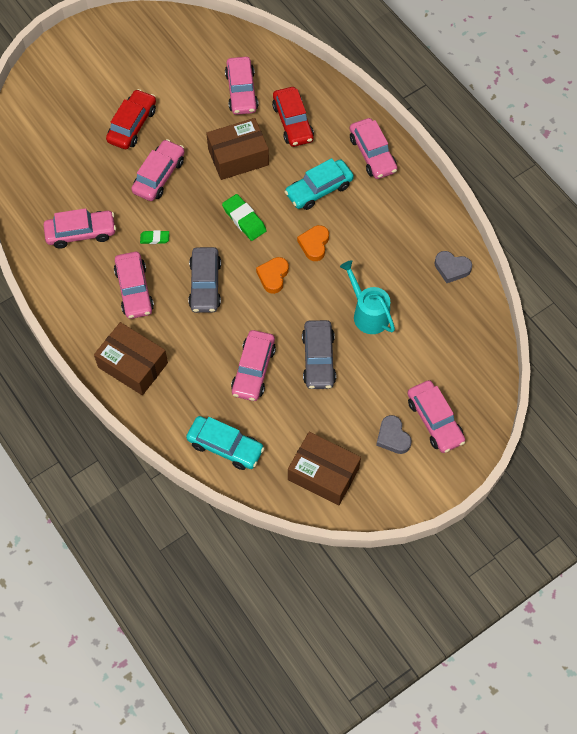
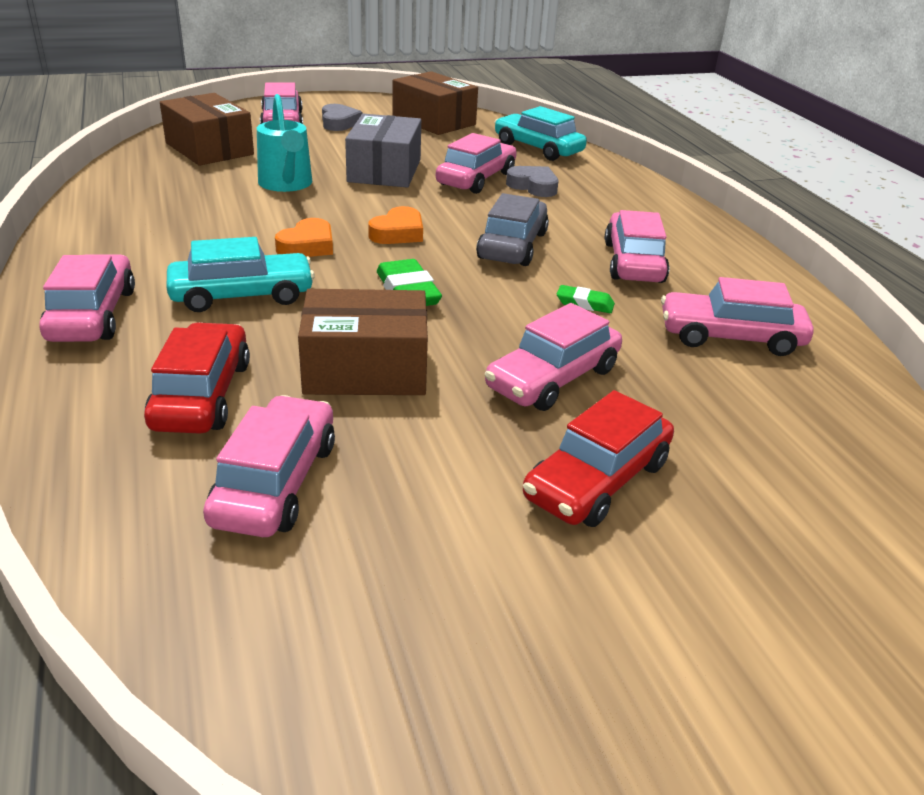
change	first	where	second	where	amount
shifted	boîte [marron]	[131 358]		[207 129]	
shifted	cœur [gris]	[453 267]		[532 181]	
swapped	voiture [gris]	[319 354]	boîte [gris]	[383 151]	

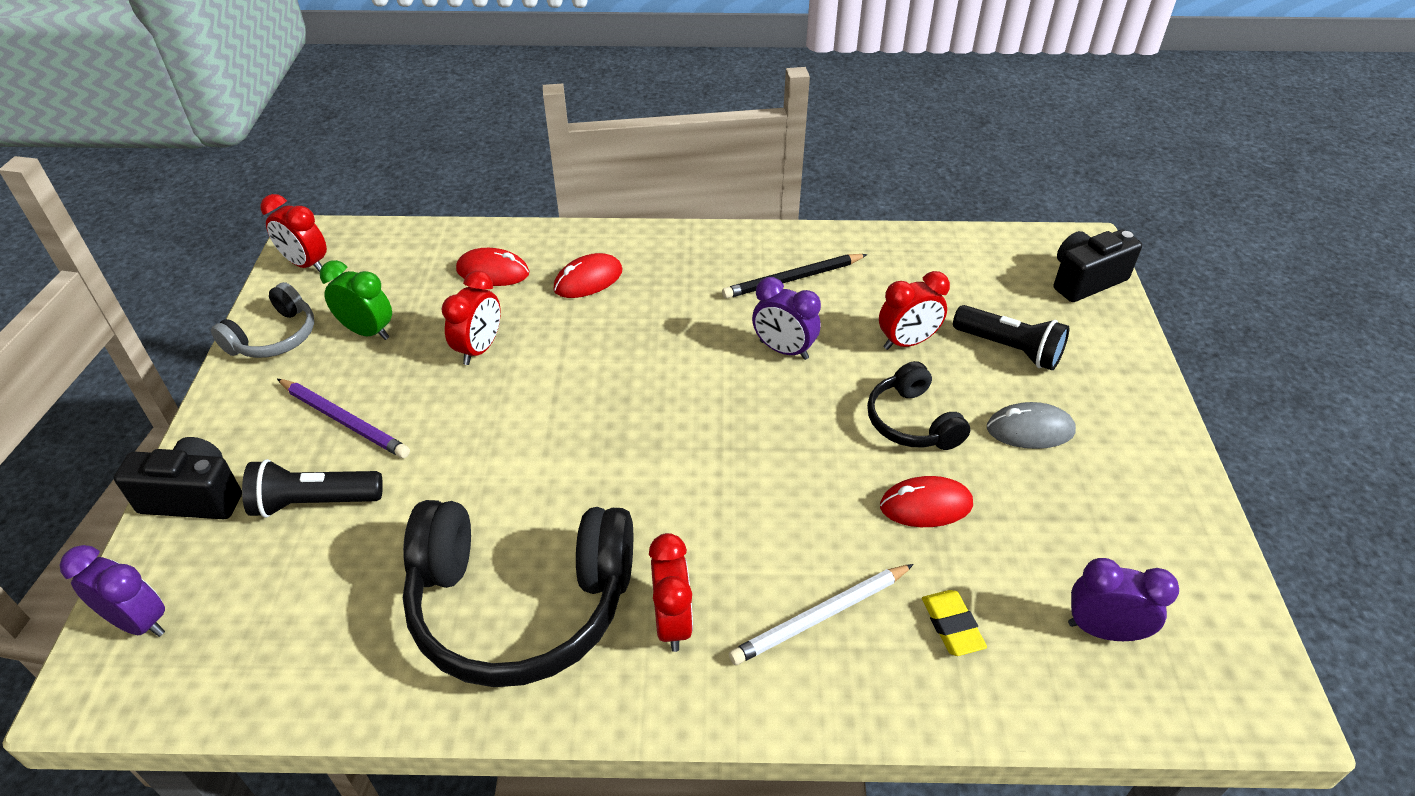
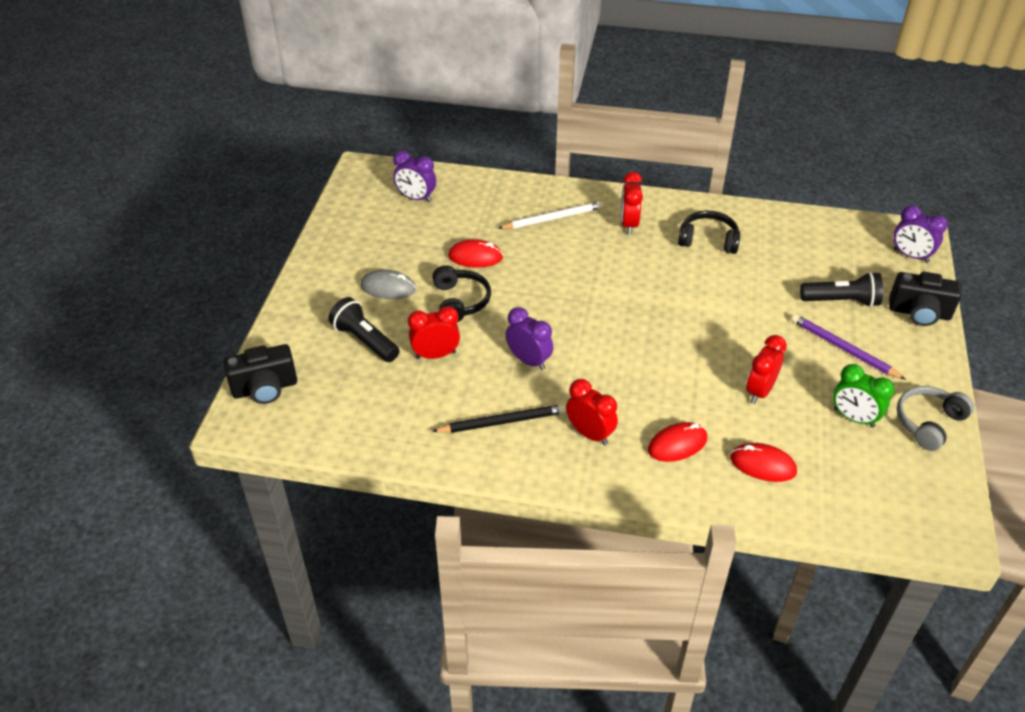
change	first	where	second	where	amount
gone	gomme [jaune]	[954 623]			
shifted	réveil [rouge]	[293 233]		[592 412]	
scaled	casque audio [noir]	[518 593]		[709 232]	x0.51

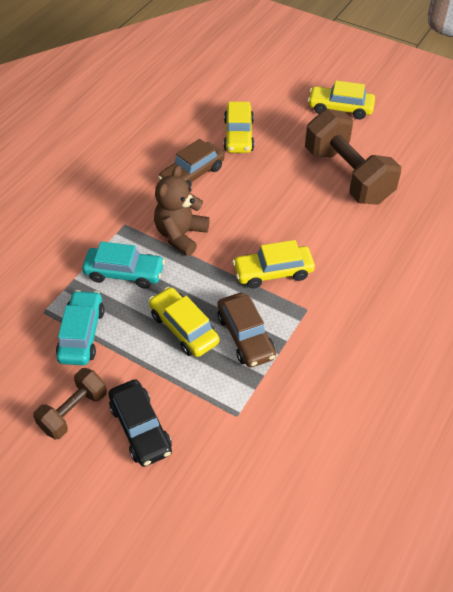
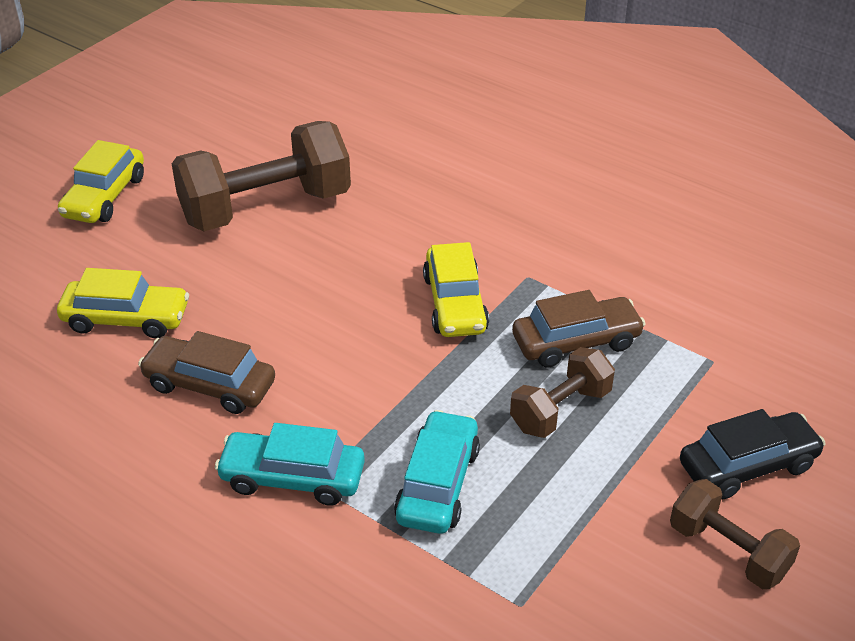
change	first	where	second	where	amount
gone	ours en peluche [marron]	[182 210]			
shifted	voiture [turquoise]	[80 327]		[290 464]	
swapped	voiture [jaune]	[184 322]	haltère [marron]	[562 392]	
rotated	voiture [marron]	[191 163]		[206 372]	150 degrees clockwise

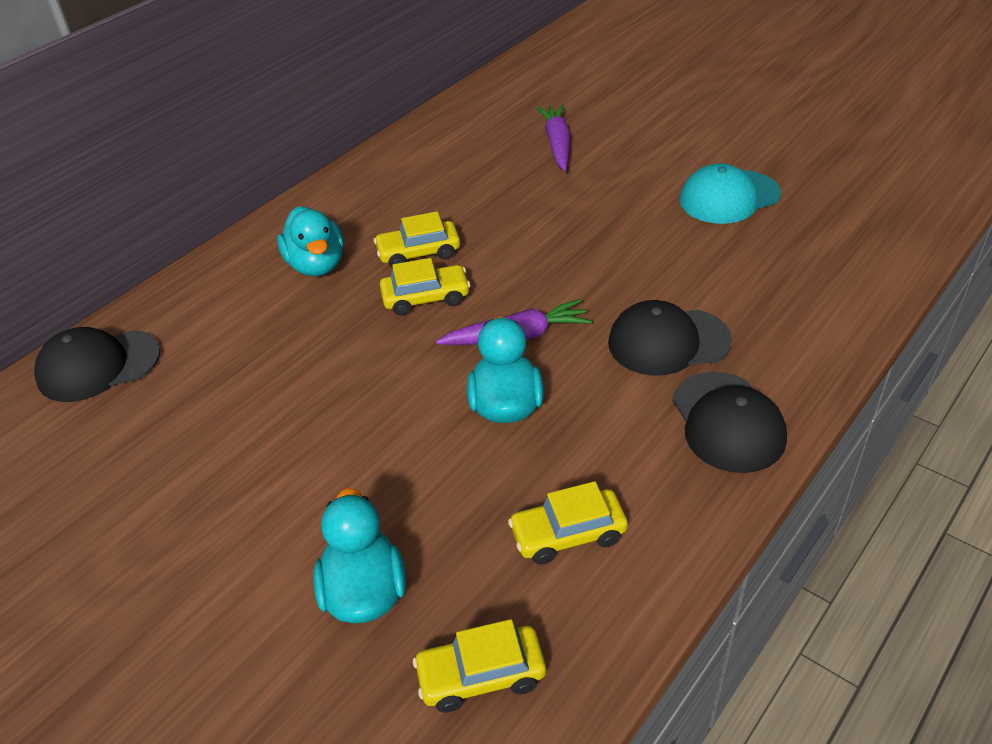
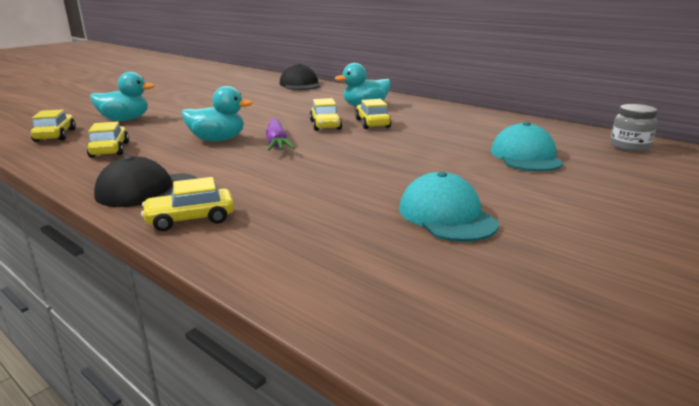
change	first	where	second	where	amount
gone	casquette [noir]	[670 338]			
new			voiture [jaune]	[187 204]	
new			bocal [gris]	[634 128]	
swapped	carotte [violet]	[553 137]	casquette [turquoise]	[527 147]	

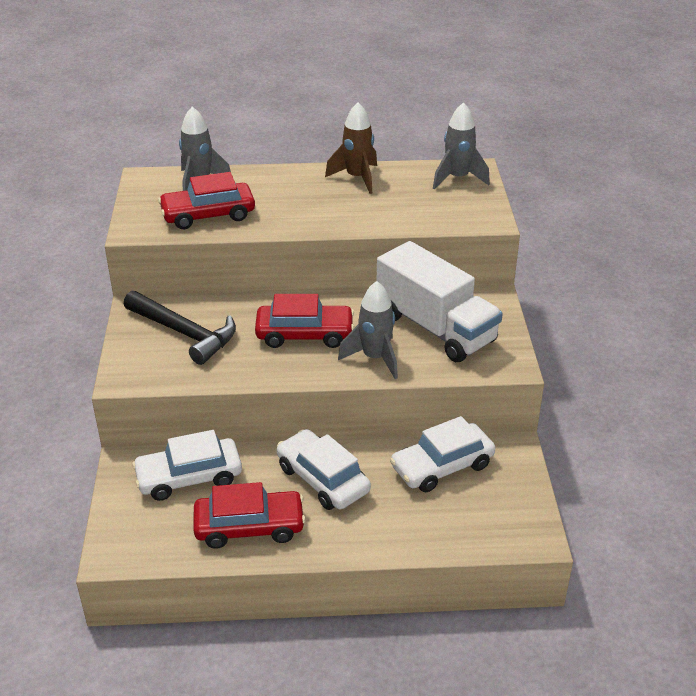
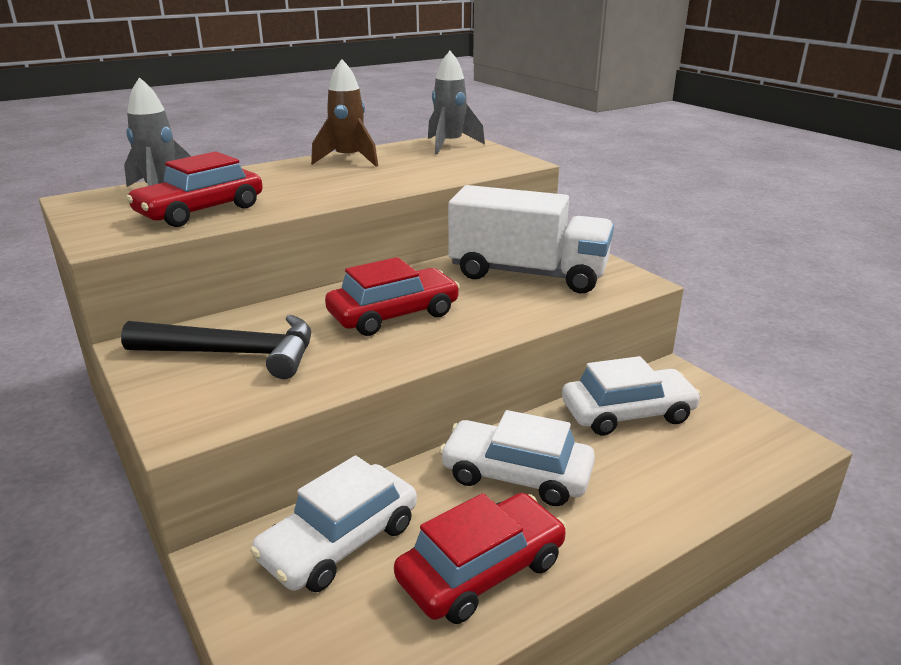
change	first	where	second	where	amount
gone	fusée [gris]	[368 330]			
rotated	voiture [blanc]	[442 454]		[632 395]	135 degrees counterclockwise

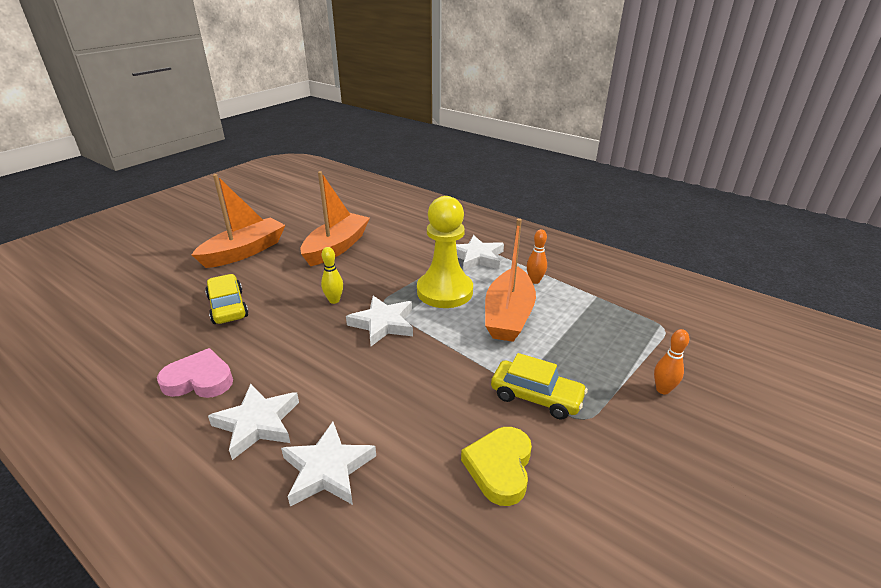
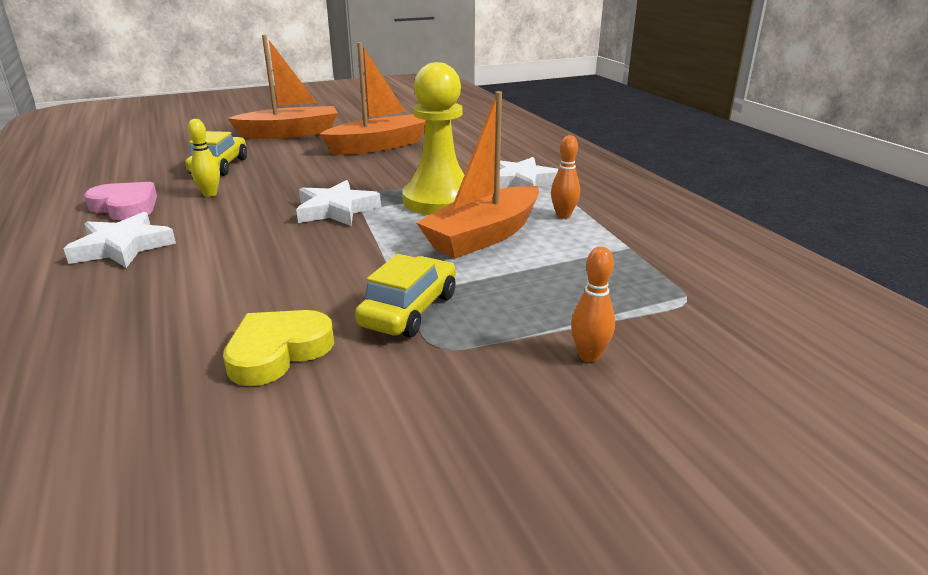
change	first	where	second	where	amount
gone	étoile [blanc]	[328 464]			
shifted	quille [jaune]	[332 275]		[204 158]	
rotated	voiture [jaune]	[539 386]		[405 295]	120 degrees counterclockwise

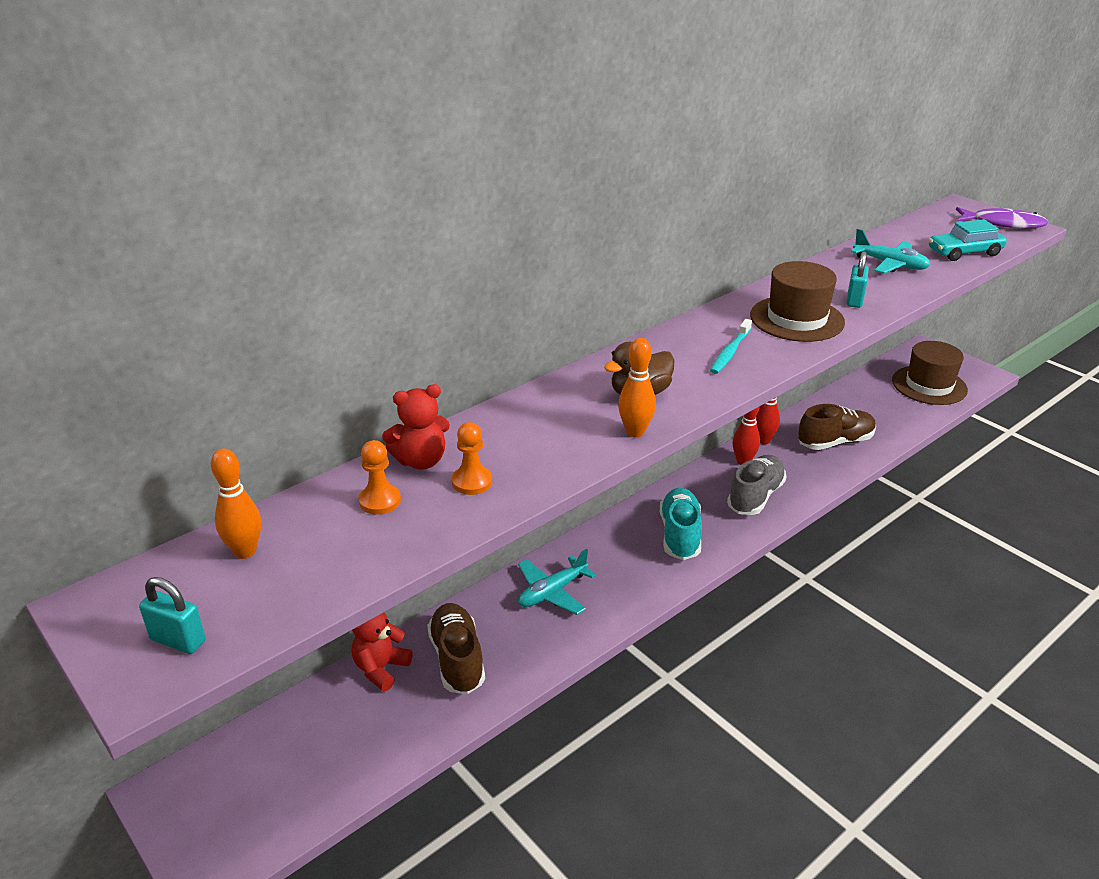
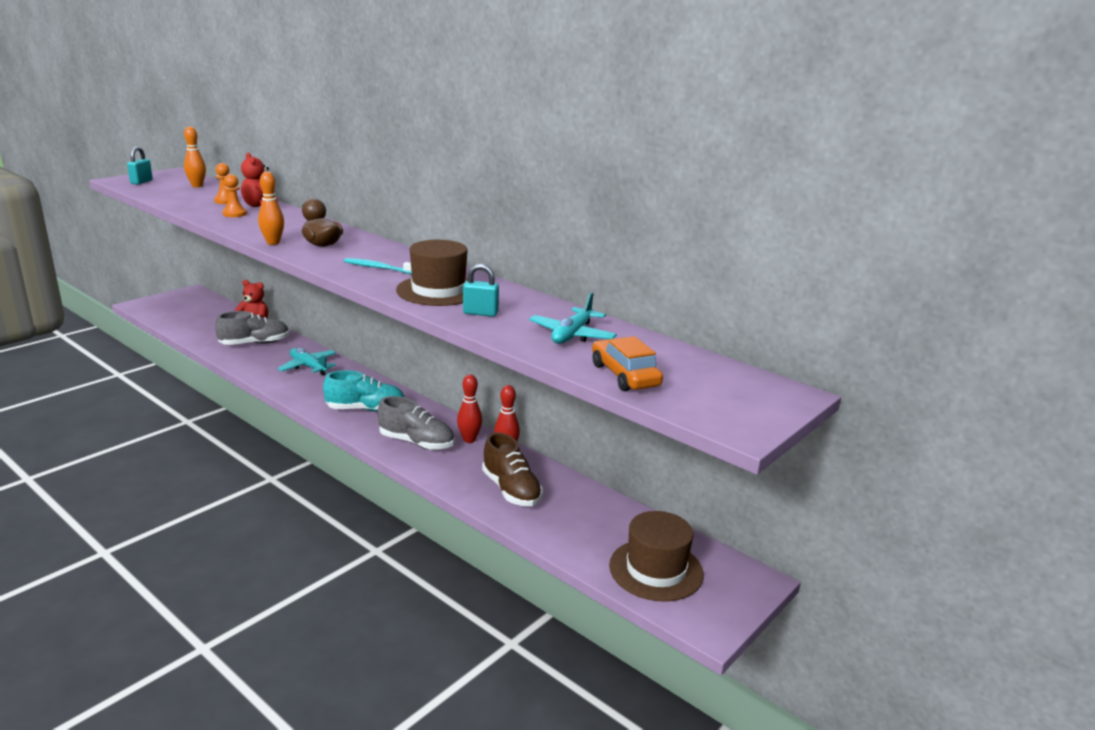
change	first	where	second	where	amount
gone	poisson [violet]	[1002 218]			
repainted	chaussure [marron]	[456 648]	chaussure [gris]	[252 328]	
repainted	voiture [turquoise]	[968 240]	voiture [orange]	[627 363]	

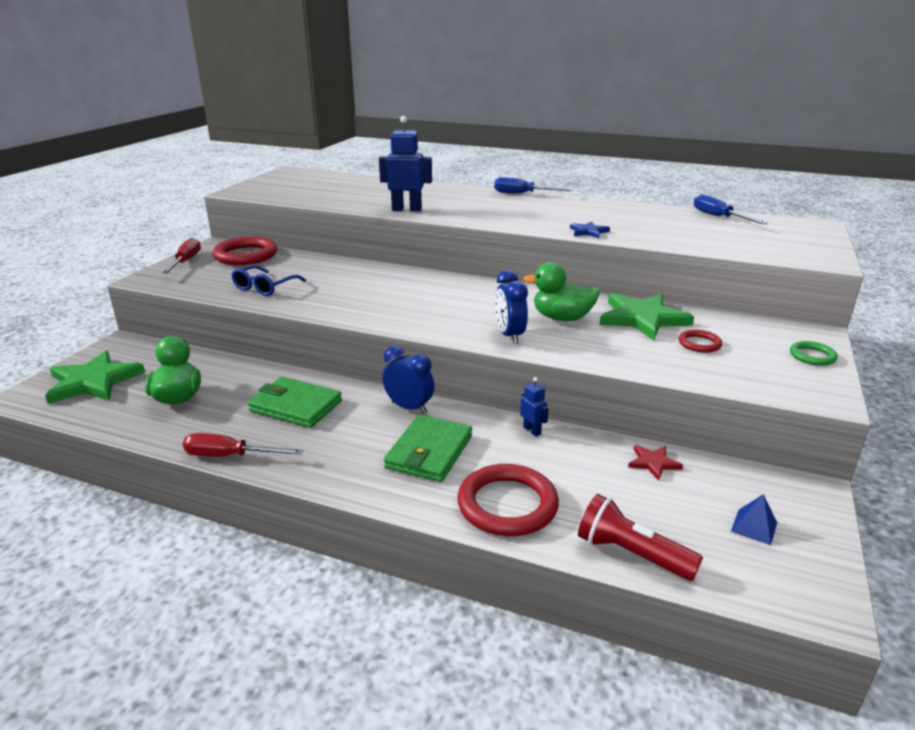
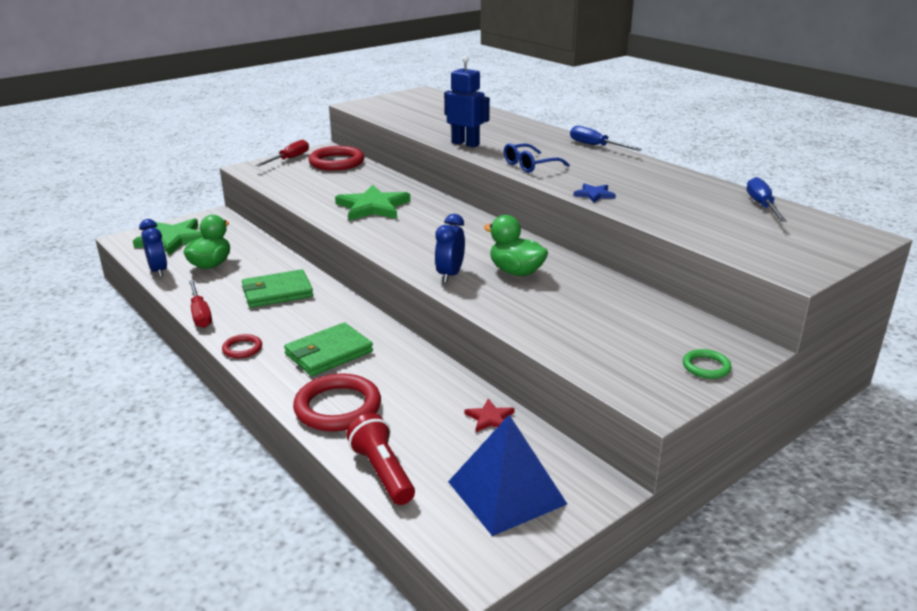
change	first	where	second	where	amount
gone	robot [bleu]	[534 406]			
shifted	lunettes [bleu]	[268 280]		[537 158]	
shifted	réveil [bleu]	[408 380]		[153 248]	
shifted	étoile [vert]	[647 316]		[372 203]	
shifted	anneau [rouge]	[700 341]		[242 346]	
rotated	tournevis [rouge]	[243 445]		[200 304]	150 degrees counterclockwise
rotated	portefeuille [vert]	[295 402]		[277 288]	75 degrees counterclockwise
scaled	pyramide [bleu]	[754 519]		[507 475]	x2.41

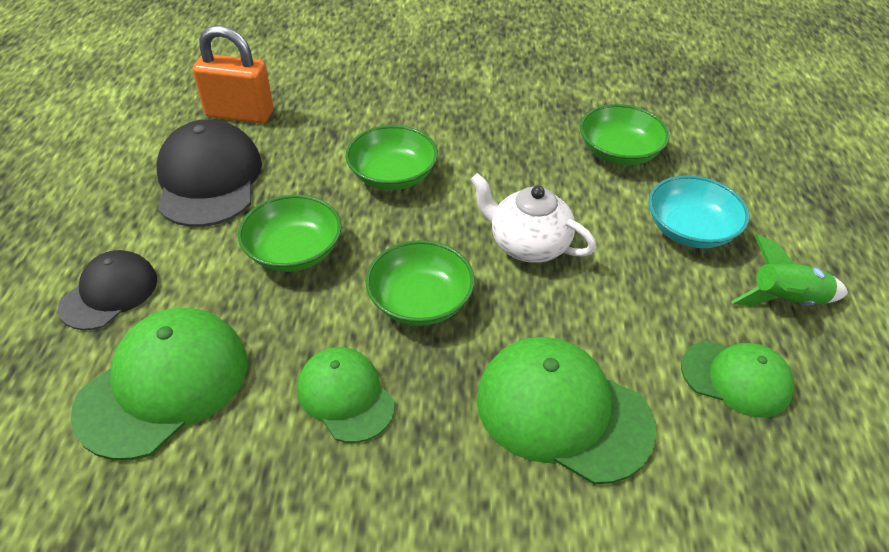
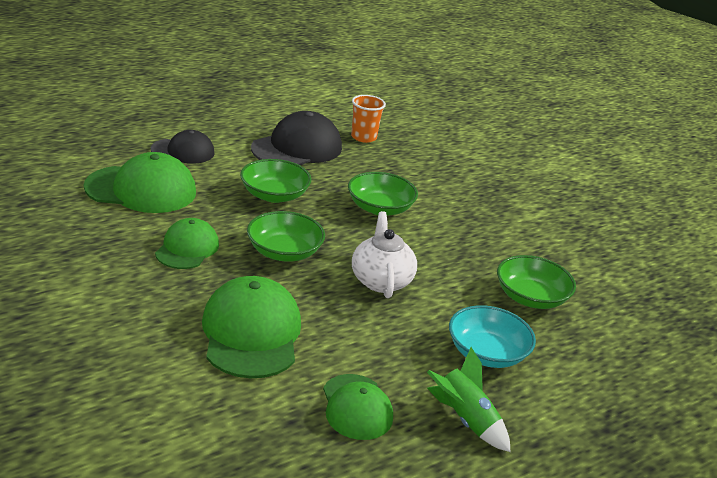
change	first	where	second	where	amount
swapped	cadenas [orange]	[233 74]	gobelet [orange]	[368 119]	

